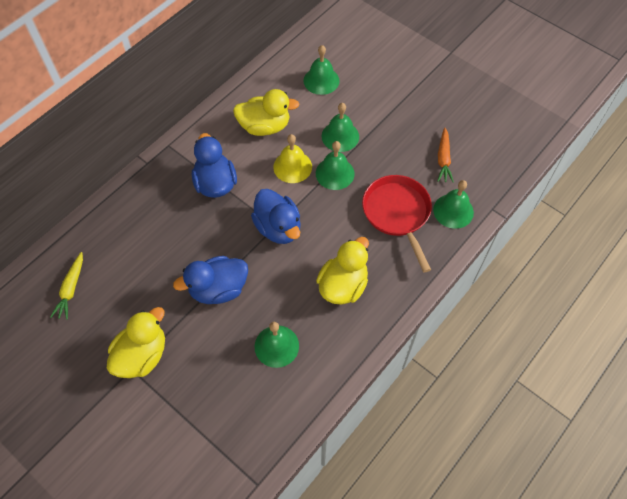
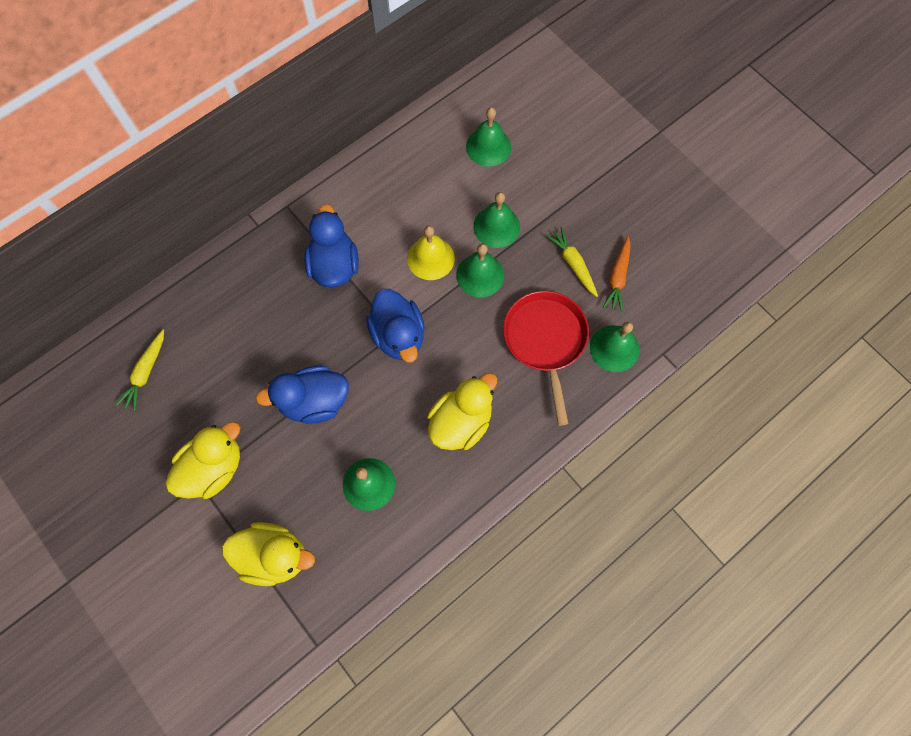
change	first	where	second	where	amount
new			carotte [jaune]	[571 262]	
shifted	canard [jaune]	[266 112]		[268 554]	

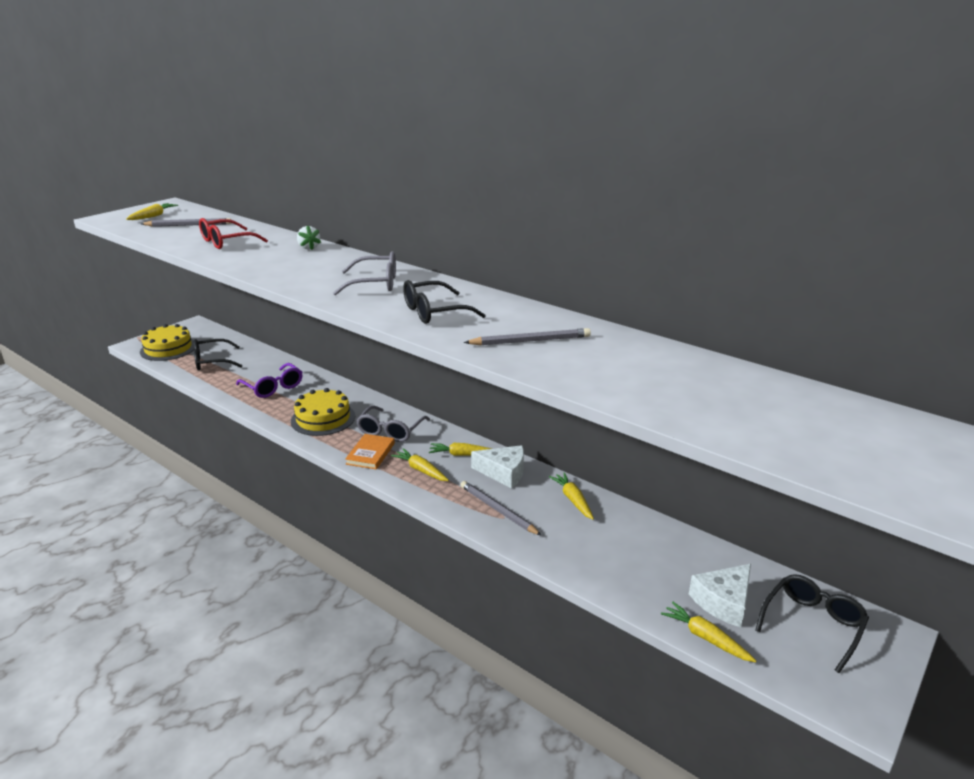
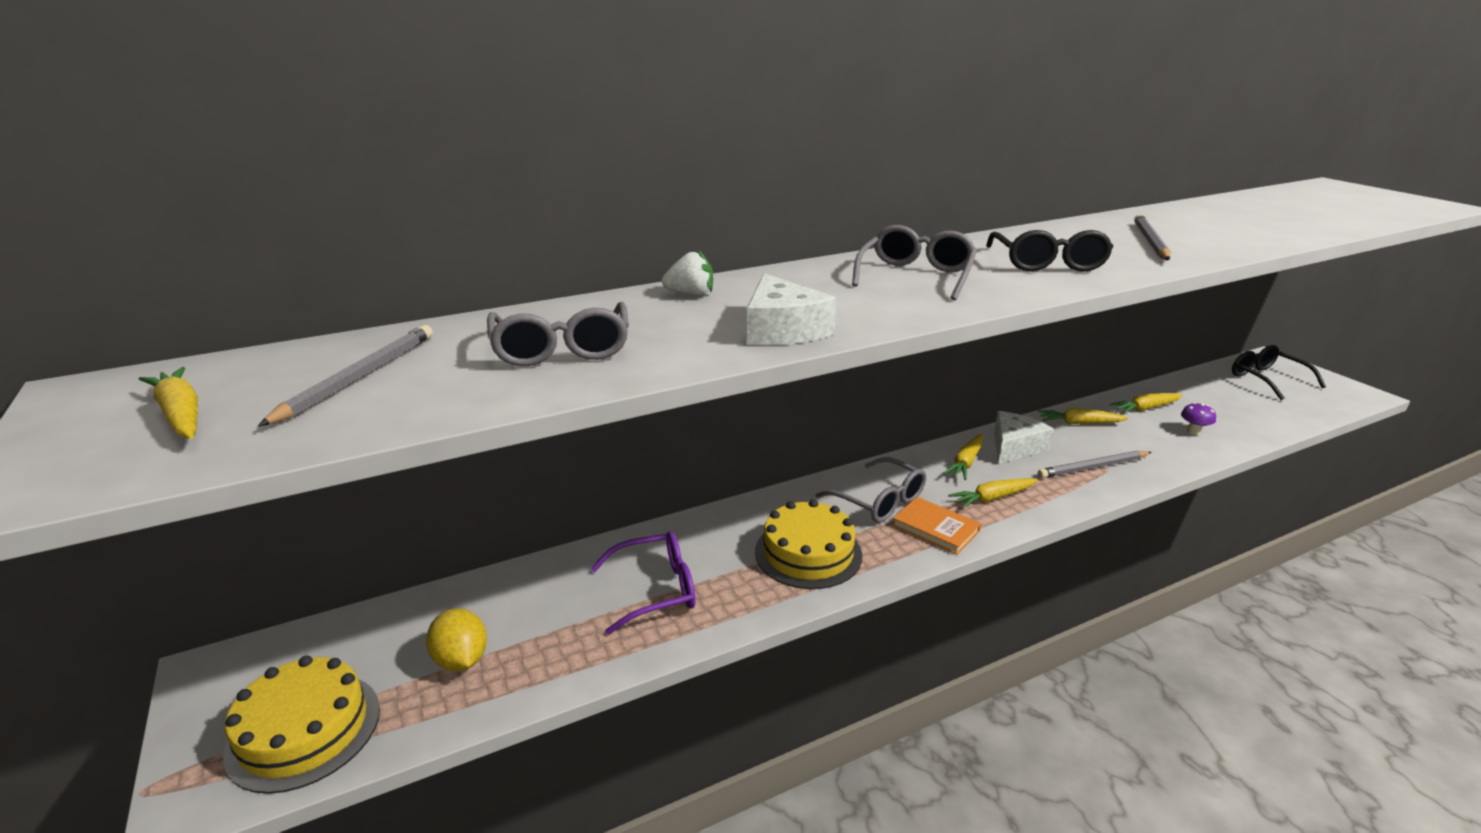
change	first	where	second	where	amount
new			champignon [violet]	[1198 418]	
shifted	carotte [jaune]	[708 632]		[1146 403]	
shifted	fromage [blanc]	[720 595]		[792 309]	
swapped	lunettes [noir]	[218 355]	citron [jaune]	[456 640]	
repainted	lunettes [rouge]	[233 233]	lunettes [gris]	[558 334]	

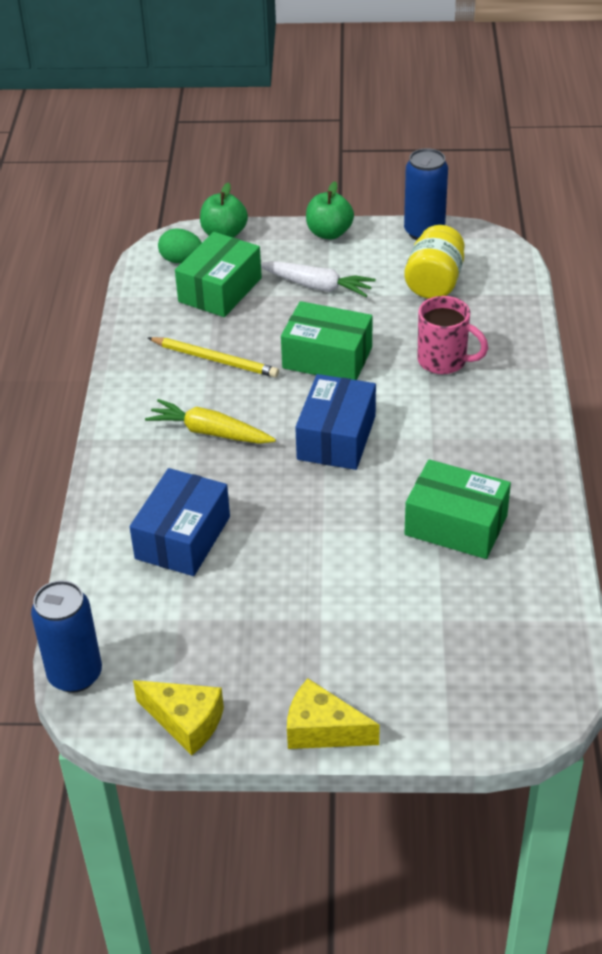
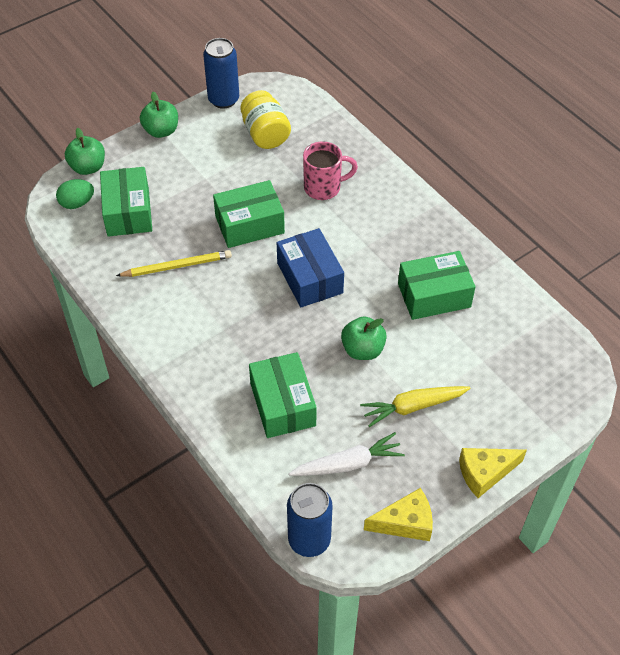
change	first	where	second	where	amount
new			pomme [vert]	[364 338]	
shifted	carotte [jaune]	[210 421]		[415 406]	
shifted	carotte [blanc]	[318 279]		[347 454]	
repainted	boîte [bleu]	[180 522]	boîte [vert]	[283 395]	

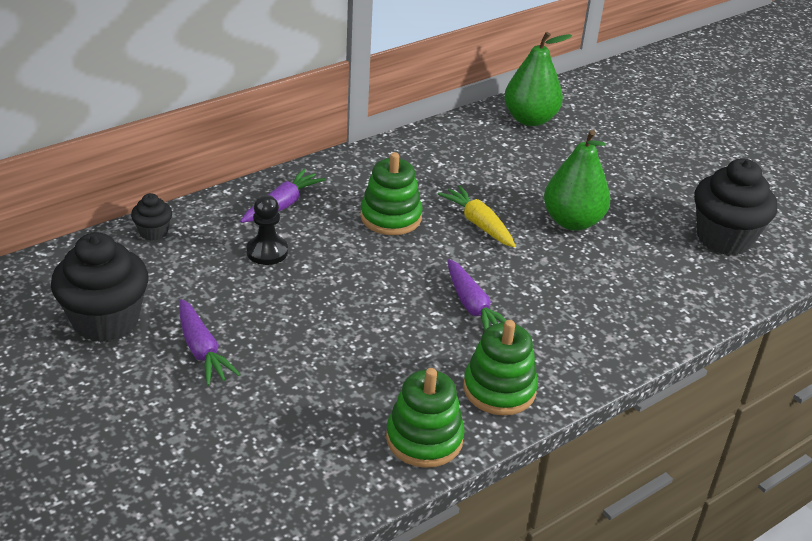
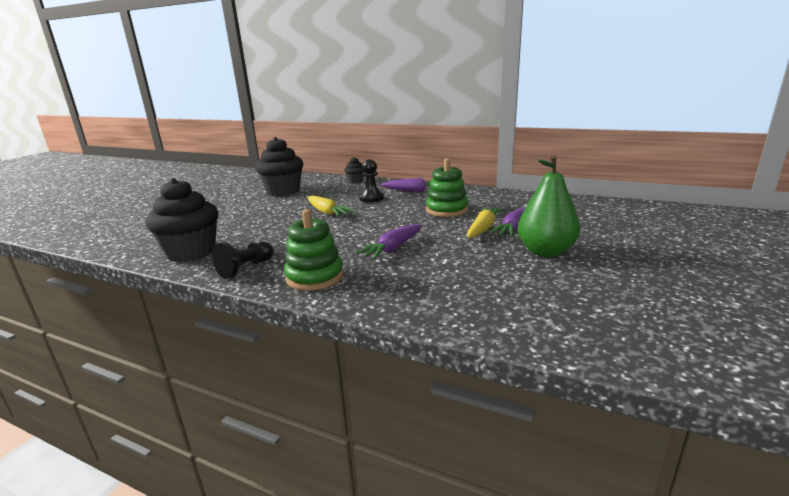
change	first	where	second	where	amount
gone	poire [vert]	[538 79]			
new			carotte [jaune]	[331 206]	
shifted	carotte [violet]	[210 342]		[507 222]	
shifted	muffin [noir]	[735 206]		[182 220]	
swapped	jouet à empiler [vert]	[425 418]	pion [noir]	[243 260]	

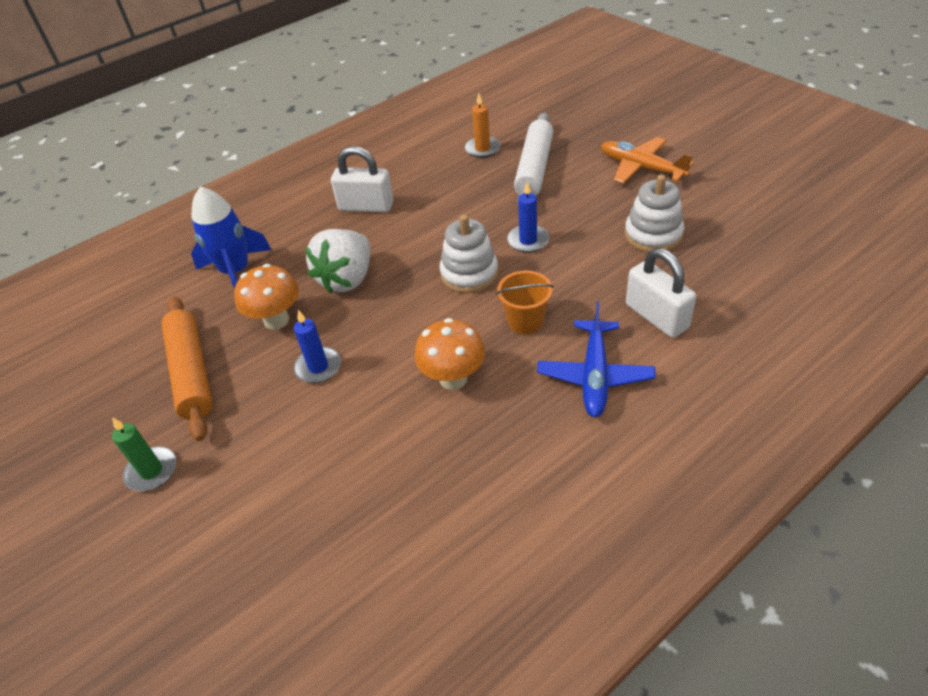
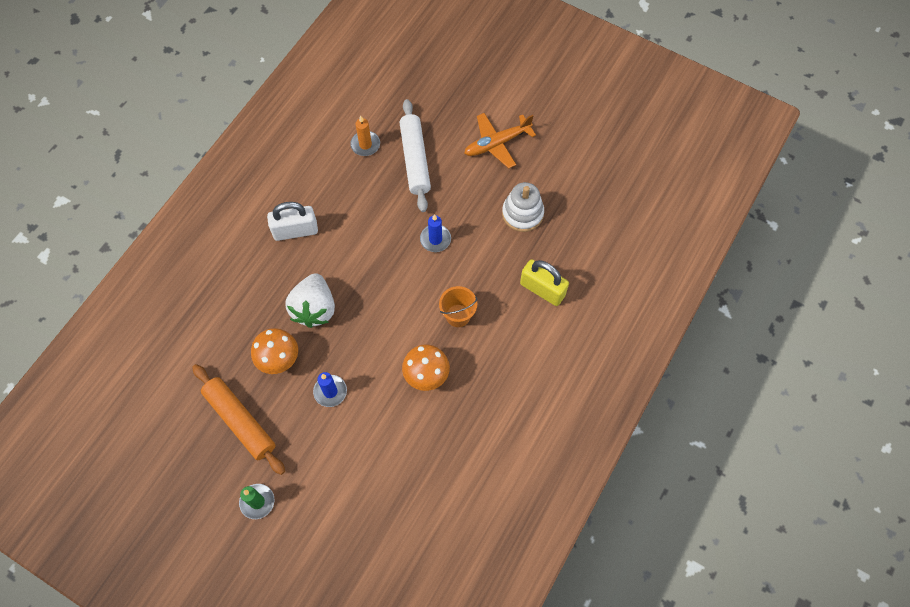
change	first	where	second	where	amount
gone	fusée [bleu]	[231 238]			
gone	jouet à empiler [blanc]	[469 254]			
gone	avion [bleu]	[596 359]			
repainted	cadenas [blanc]	[661 293]	cadenas [jaune]	[544 282]	
rotated	avion [orange]	[647 160]		[500 140]	45 degrees counterclockwise

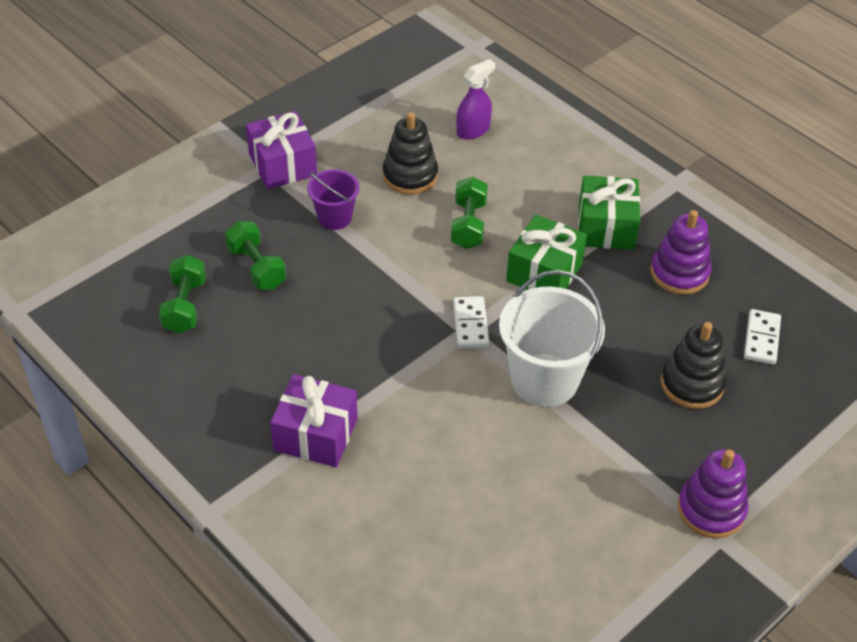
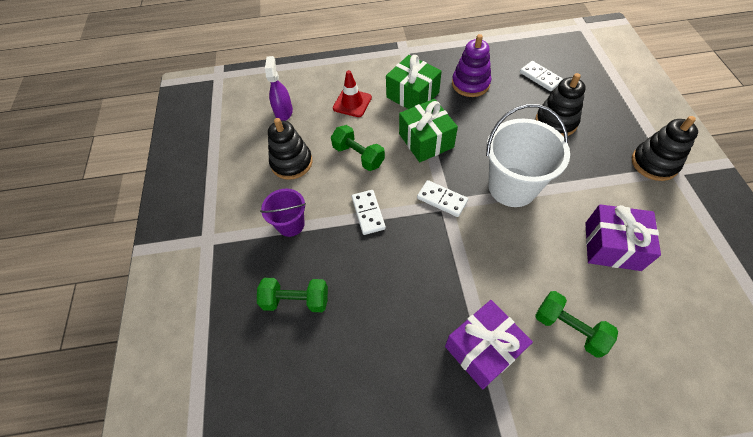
change	first	where	second	where	amount
new			cône de chantier [rouge]	[352 93]	
new			domino [blanc]	[369 212]	
shifted	haltère [vert]	[182 294]		[576 324]	
shifted	cadeau [violet]	[281 150]		[623 237]	
repainted	jouet à empiler [violet]	[713 494]	jouet à empiler [noir]	[665 148]	

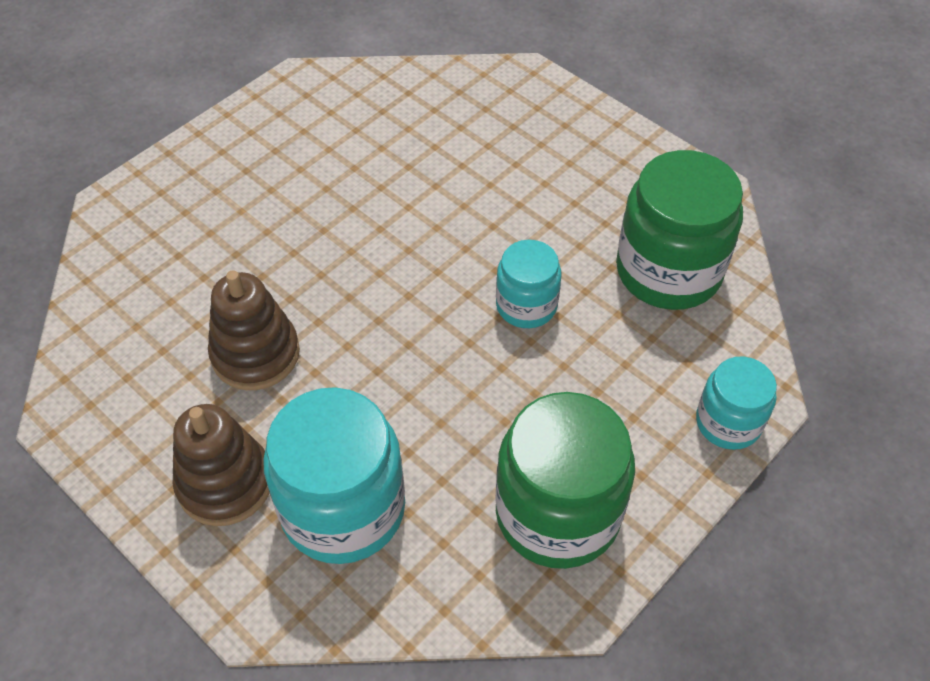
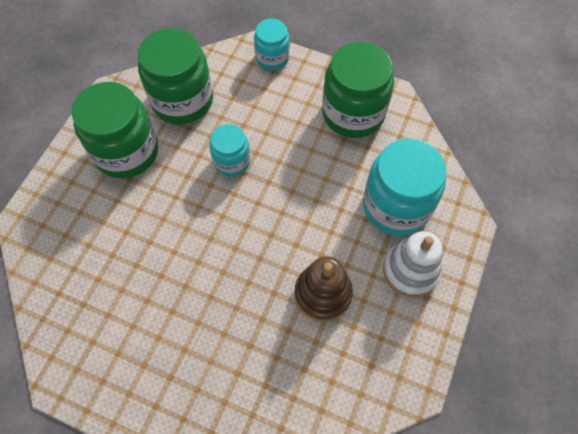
change	first	where	second	where	amount
new			bocal [vert]	[115 130]	
repainted	jouet à empiler [marron]	[220 465]	jouet à empiler [blanc]	[413 264]	

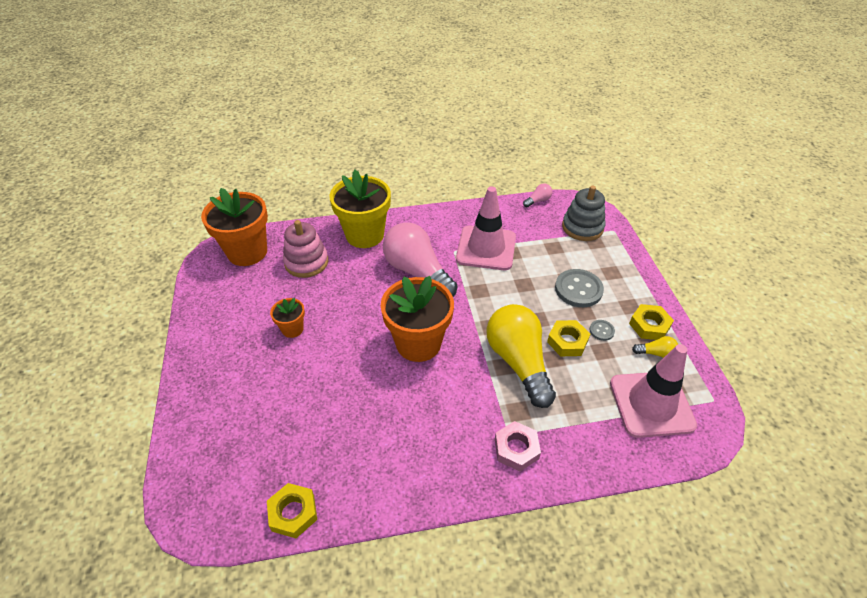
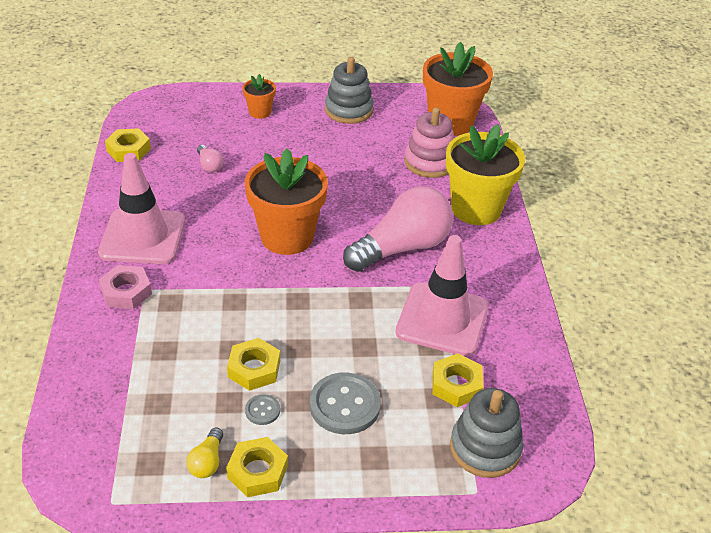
change	first	where	second	where	amount
gone	ampoule [jaune]	[521 356]			
new			jouet à empiler [gris]	[349 90]	
new			écrou [jaune]	[457 380]	
shifted	pot de fleurs [orange]	[287 318]		[259 96]	
shifted	ampoule [rose]	[537 195]		[210 158]	
shifted	cône de chantier [rose]	[653 391]		[141 208]	

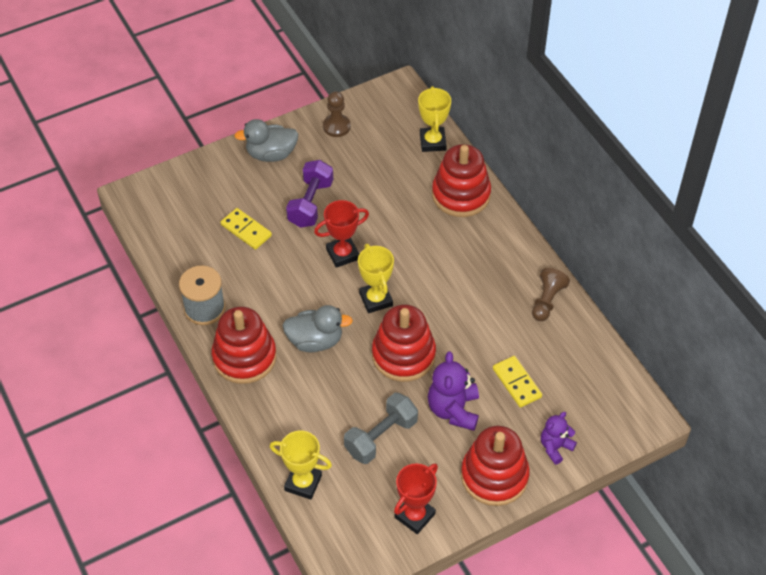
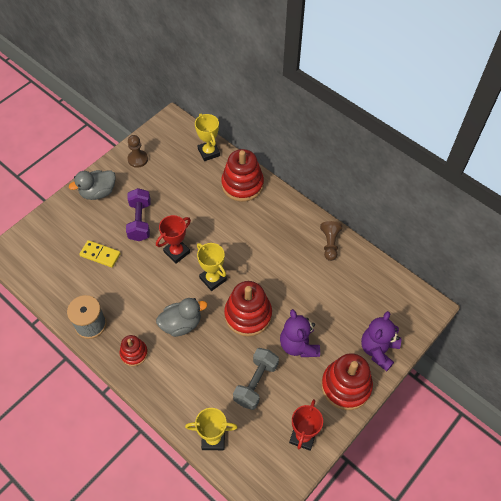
change	first	where	second	where	amount
gone	domino [jaune]	[517 382]			
scaled	jouet à empiler [rouge]	[244 345]		[133 350]	x0.56
scaled	ours en peluche [violet]	[559 438]		[381 341]	x1.60

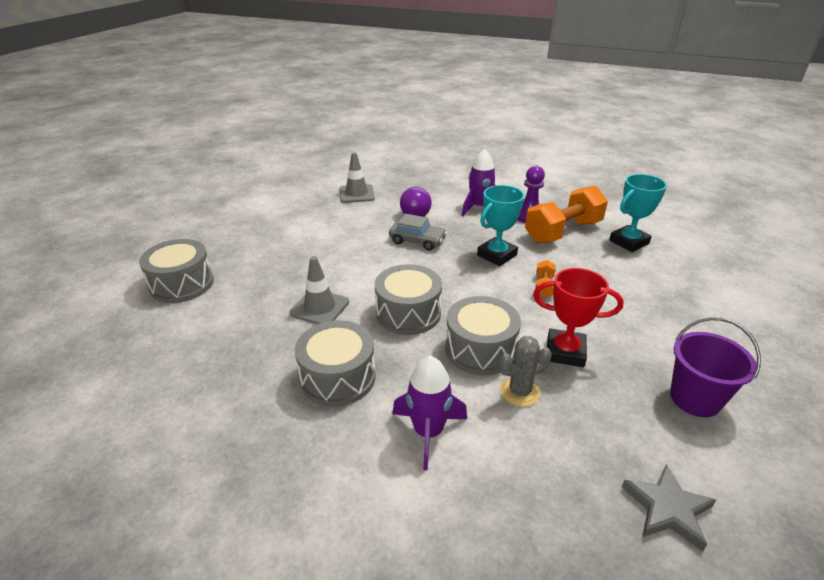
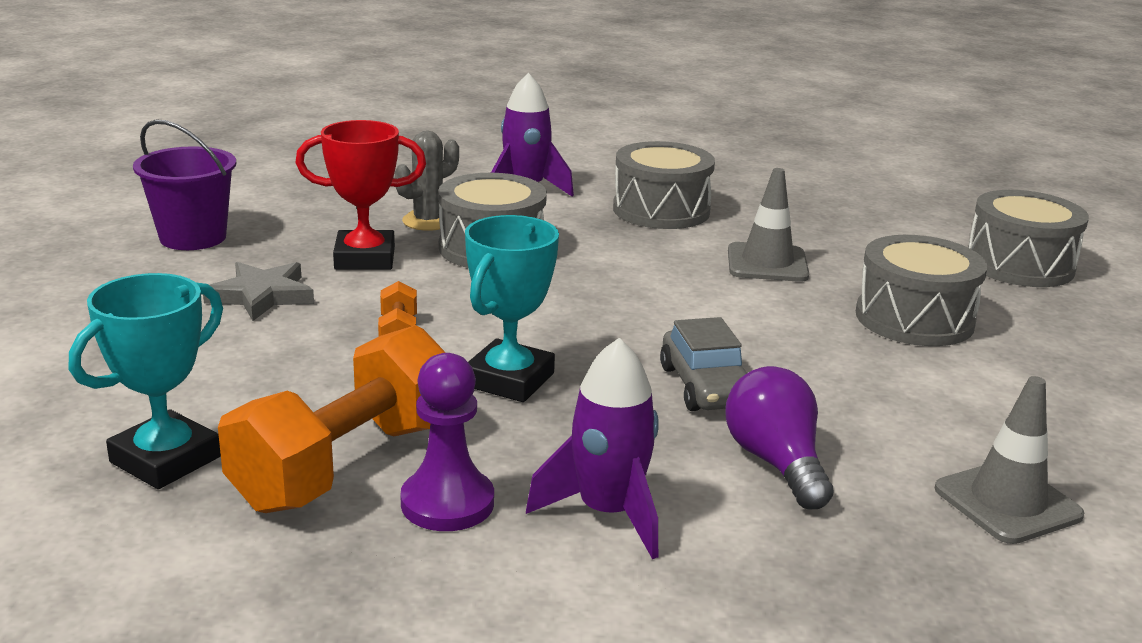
change	first	where	second	where	amount
shifted	tambour [gris]	[408 299]		[922 290]	
shifted	étoile [gris]	[669 507]		[258 291]	
rotated	voiture [gris]	[418 232]		[703 364]	105 degrees counterclockwise

